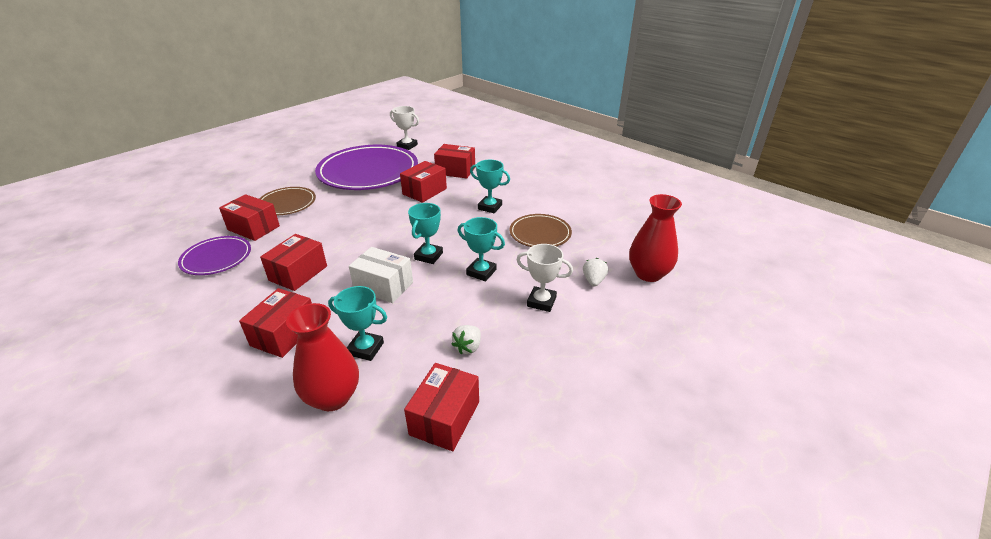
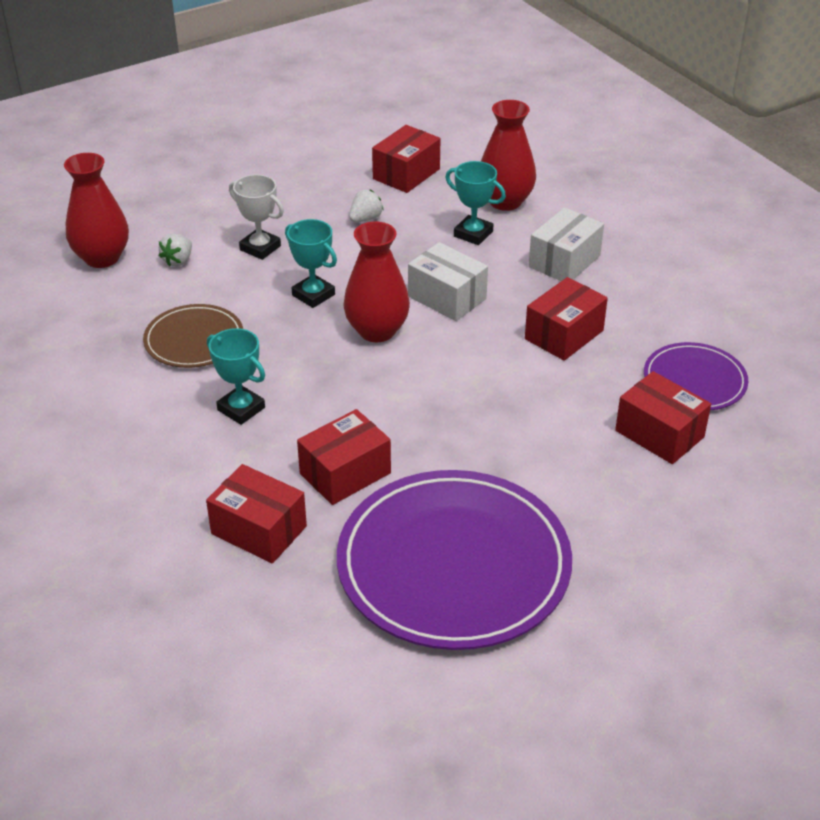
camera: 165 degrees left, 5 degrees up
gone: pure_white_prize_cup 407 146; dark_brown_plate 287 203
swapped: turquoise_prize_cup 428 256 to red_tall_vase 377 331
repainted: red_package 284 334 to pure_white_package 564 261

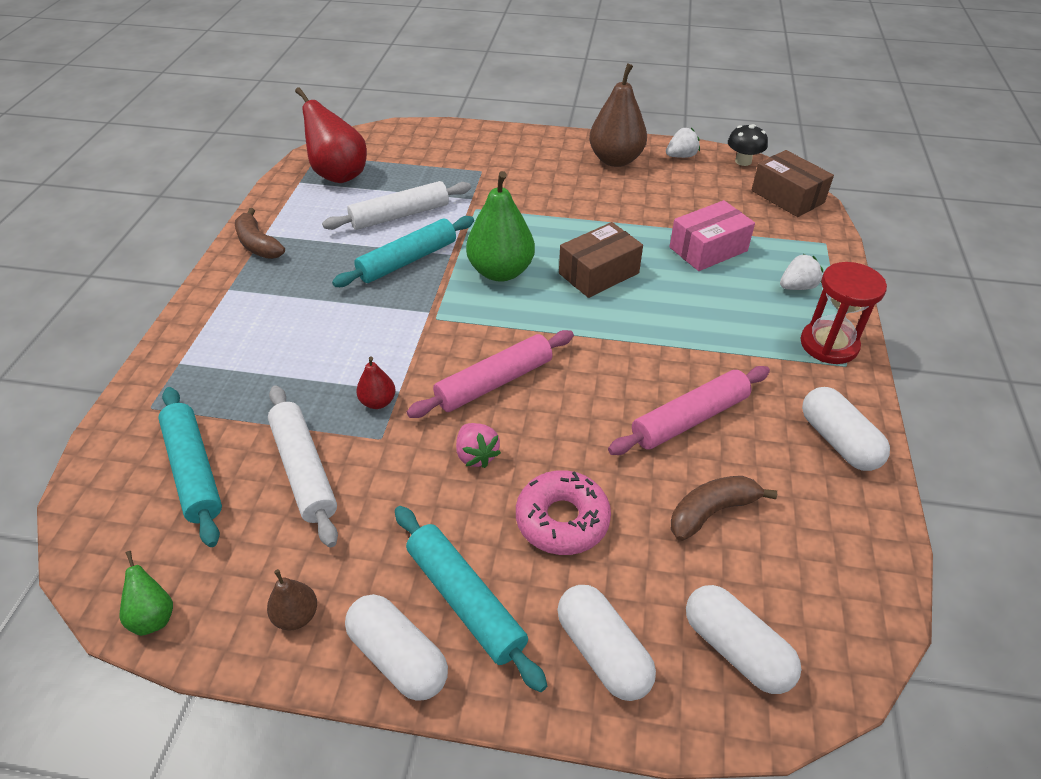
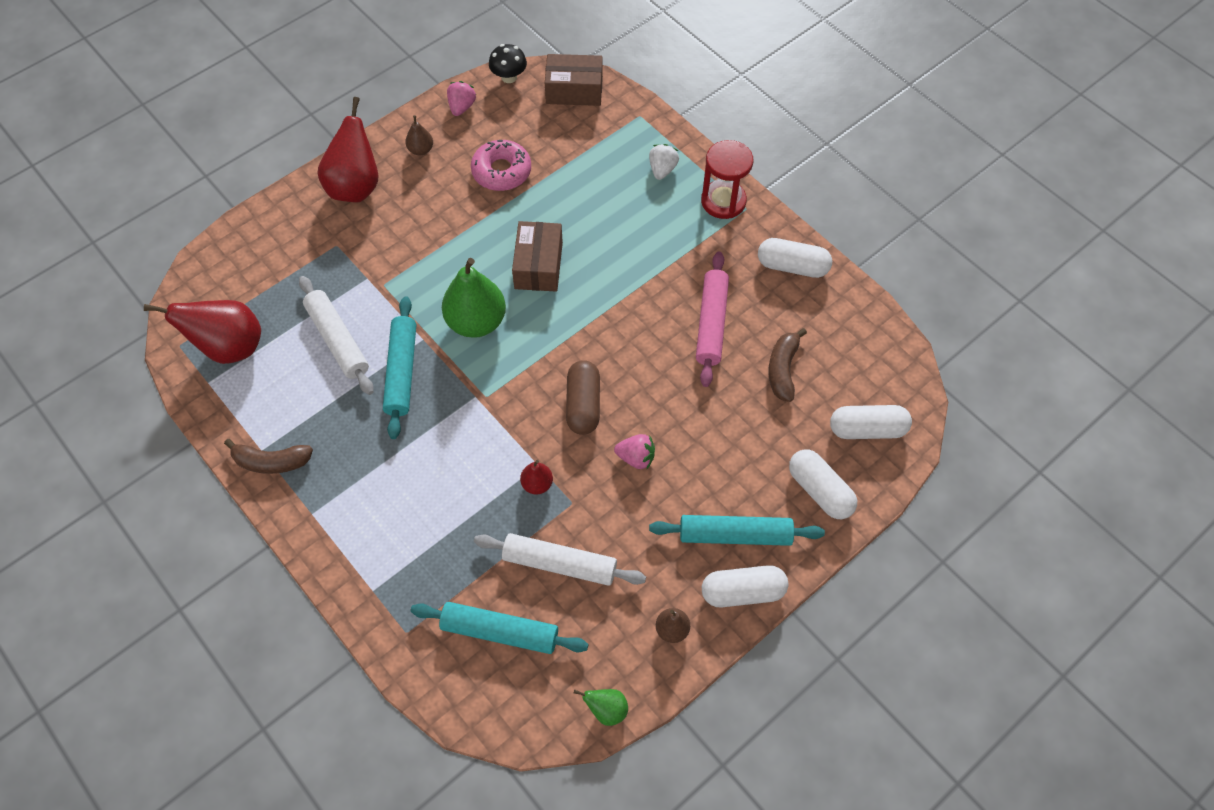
camera: 50 degrees left, 15 degrees up
gone: rose-pink_package 708 249
new: red_toy_pear 355 187
shifted: rose-pink_doughnut 562 520 to 501 171
swapped: rose-pink_rolling_pin 494 382 to dark_brown_pill 583 405
repainted: pure_white_strawberry 681 156 to rose-pink_strawberry 462 107
rotated: pure_white_rolling_pin 400 215 = 338 340 45 degrees counterclockwise; pure_white_pill 603 651 = 820 491 45 degrees clockwise
scaled: dark_brown_toy_pear 615 160 = 421 150 x0.48

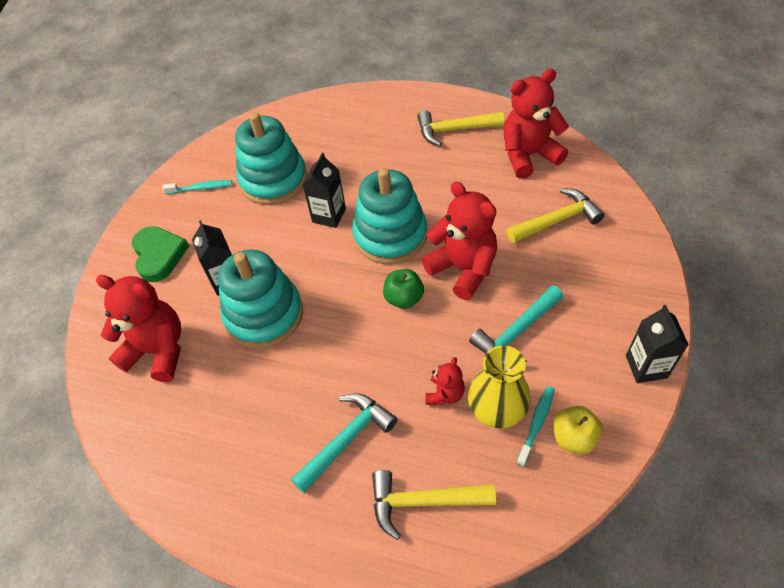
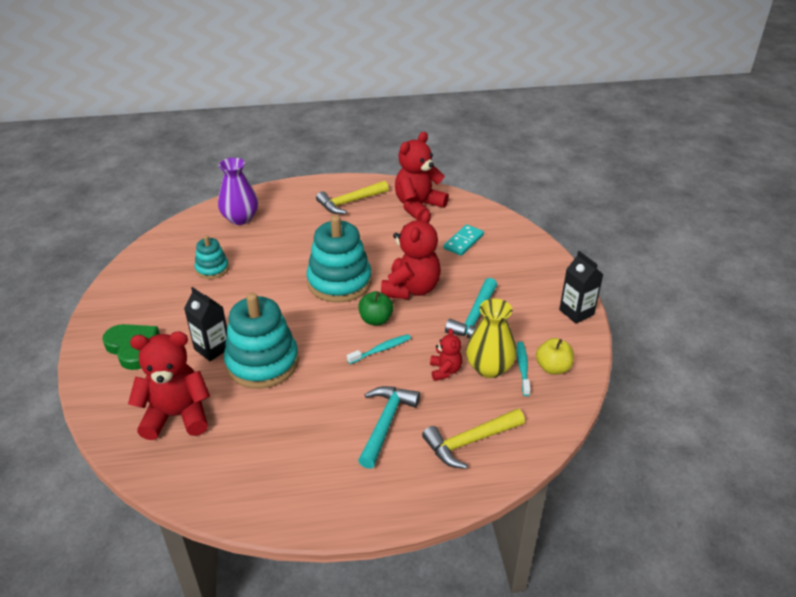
camera: 30 degrees left, 15 degrees down
gone: ebony_milk_carton 329 215
new: violet_tall_vase 240 218
shifted: turquoise_toothbrush 201 188 to 381 349
swapped: bright_yellow_carpenter's_hammer 557 220 to turquoise_domino_piece 463 242
rotated: red_teddy 463 269 = 411 289 90 degrees clockwise
scaled: turquoise_ring_stacker 273 180 = 212 269 x0.52

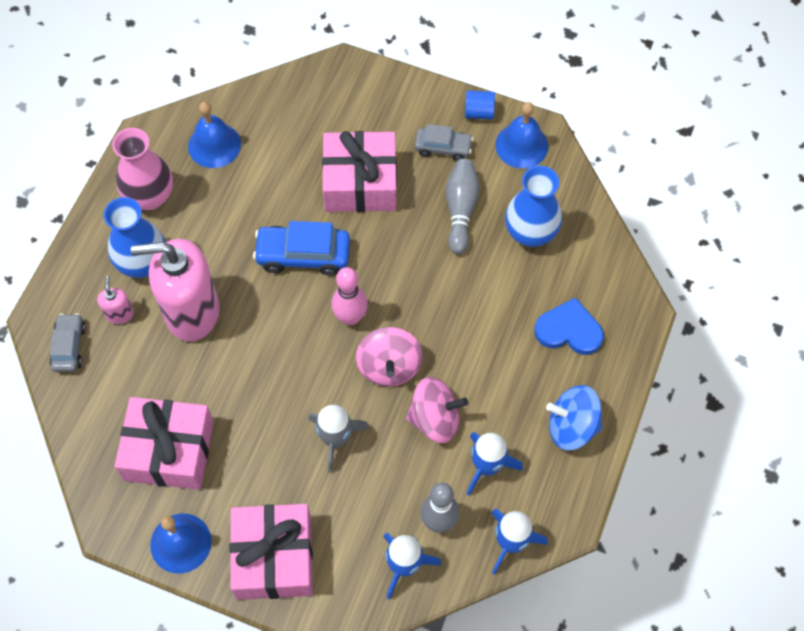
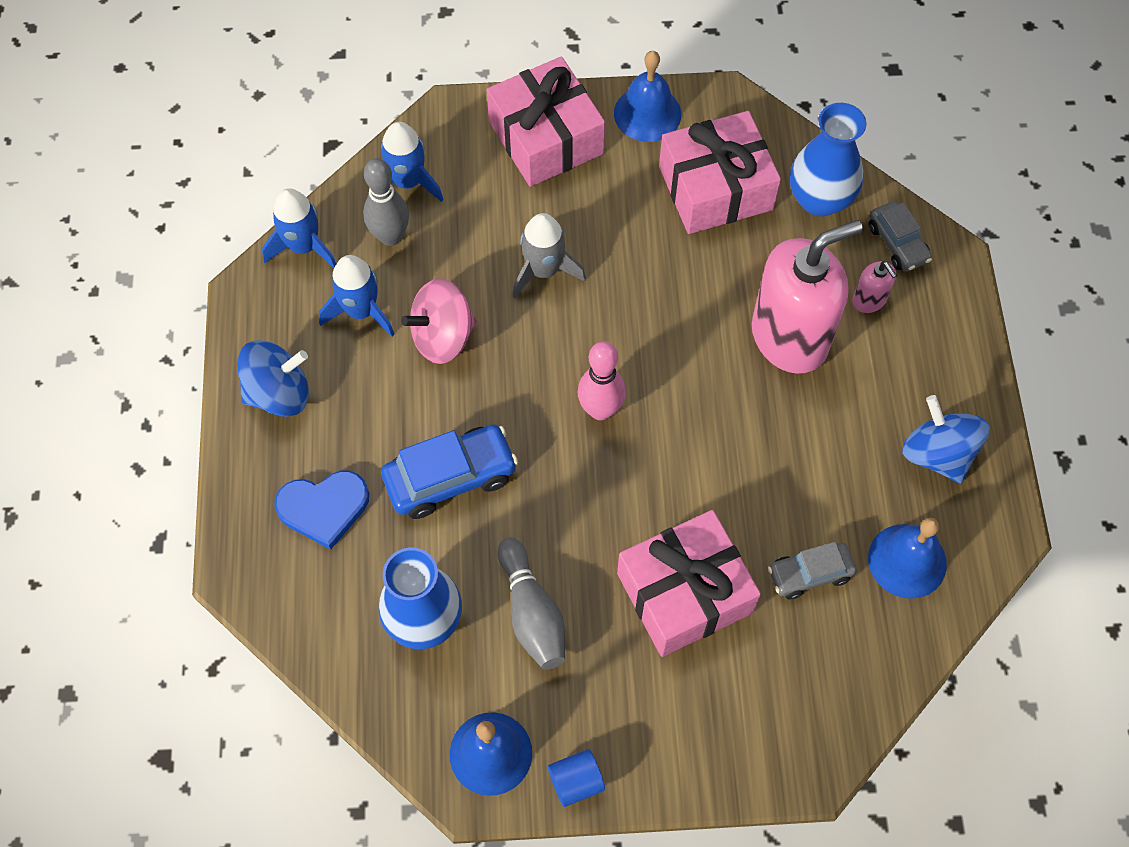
camera: 155 degrees right, 0 degrees up
gone: rose-pink_spinning_top 389 366
shifted: ash-grey_automobile 443 148 to 809 574; cobalt_tall_vase 143 263 to 819 199; cobalt_automobile 303 255 to 450 478
swapped: rose-pink_tall_vase 150 196 to cobalt_spinning_top 937 453

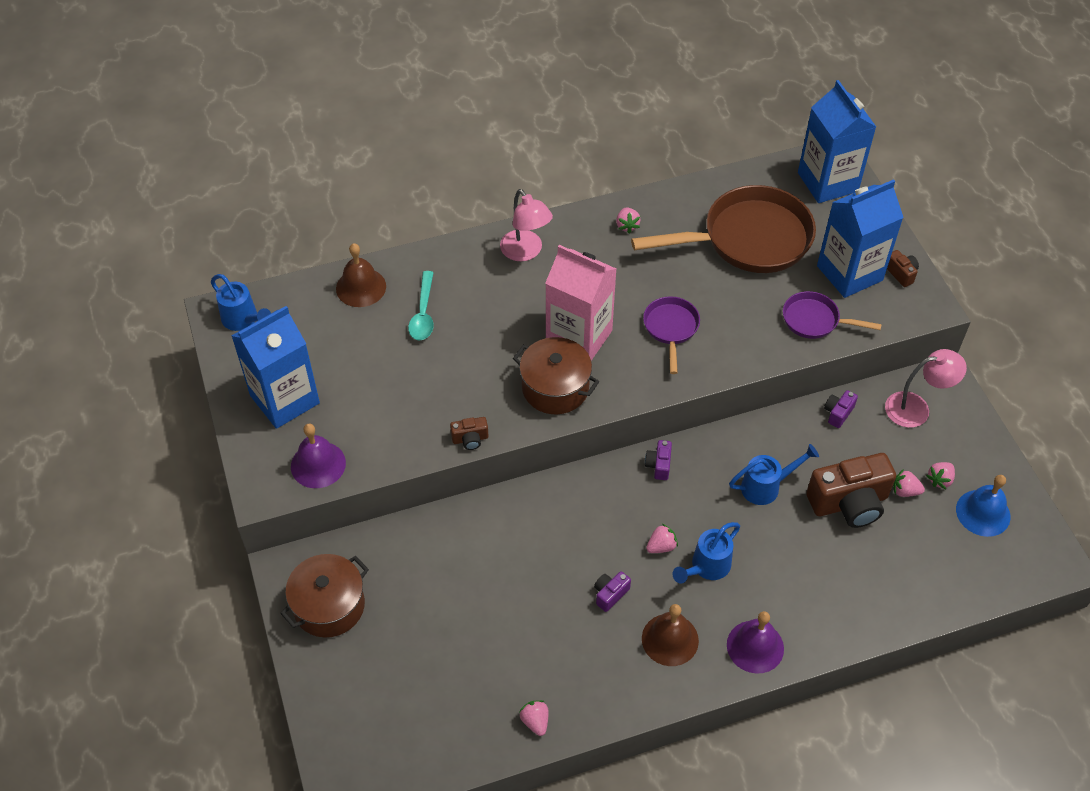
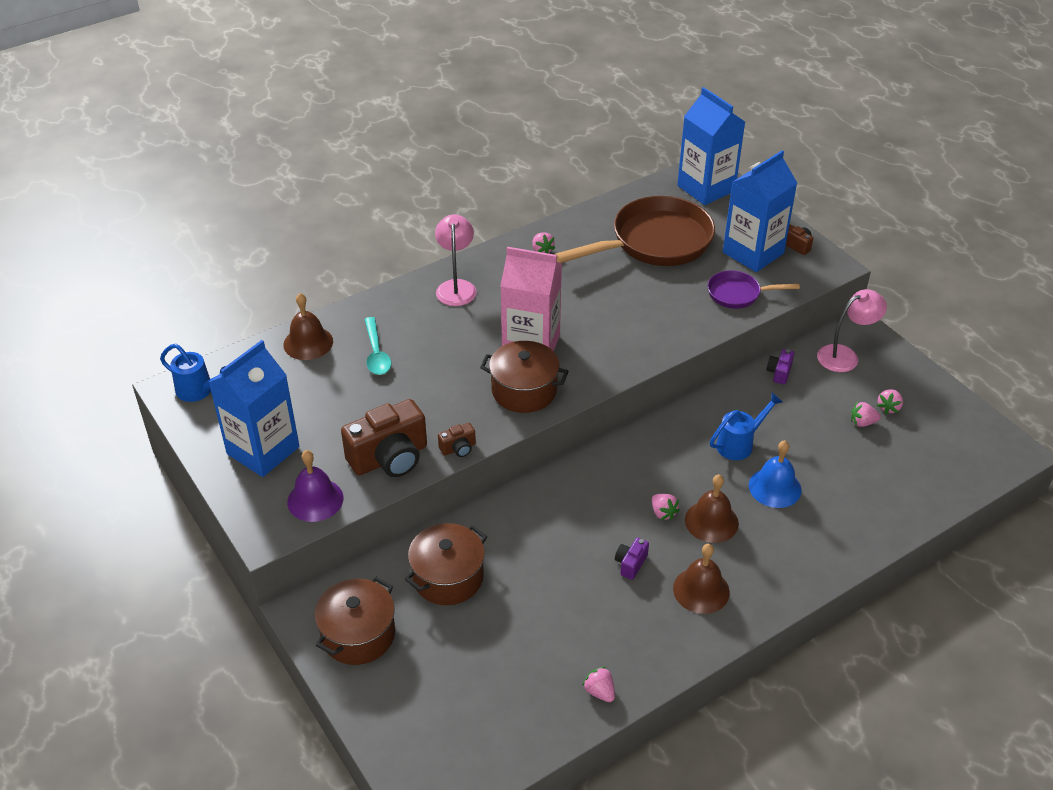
camera: 15 degrees left, 10 degrees down
gone: violet_frying_pan 671 329; violet_compact_camera 659 465; violet_school_bell 755 646
new: dark_brown_stockpot 448 577
shifted: dark_brown_compact_camera 849 503 to 390 458; cobalt_school_bell 983 513 to 775 487
swapped: cobalt_watering_pot 706 567 to dark_brown_school_bell 711 521
rotated: rose-pink_reading_lamp 526 252 = 456 287 135 degrees counterclockwise; rose-pink_strawberry 661 546 = 663 513 105 degrees clockwise

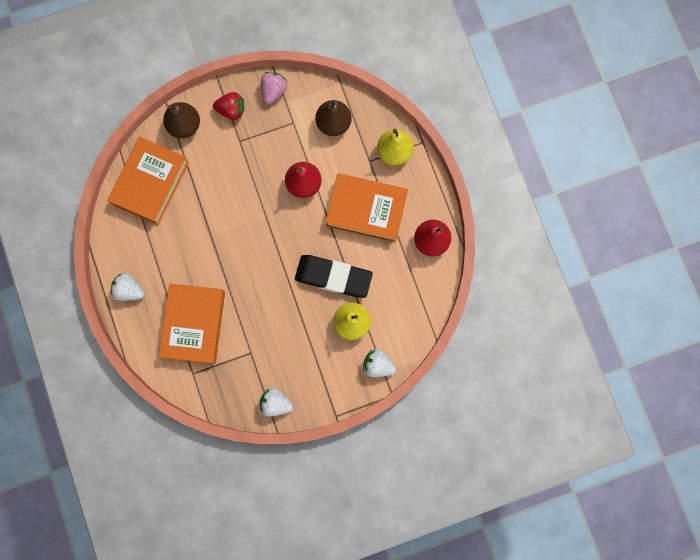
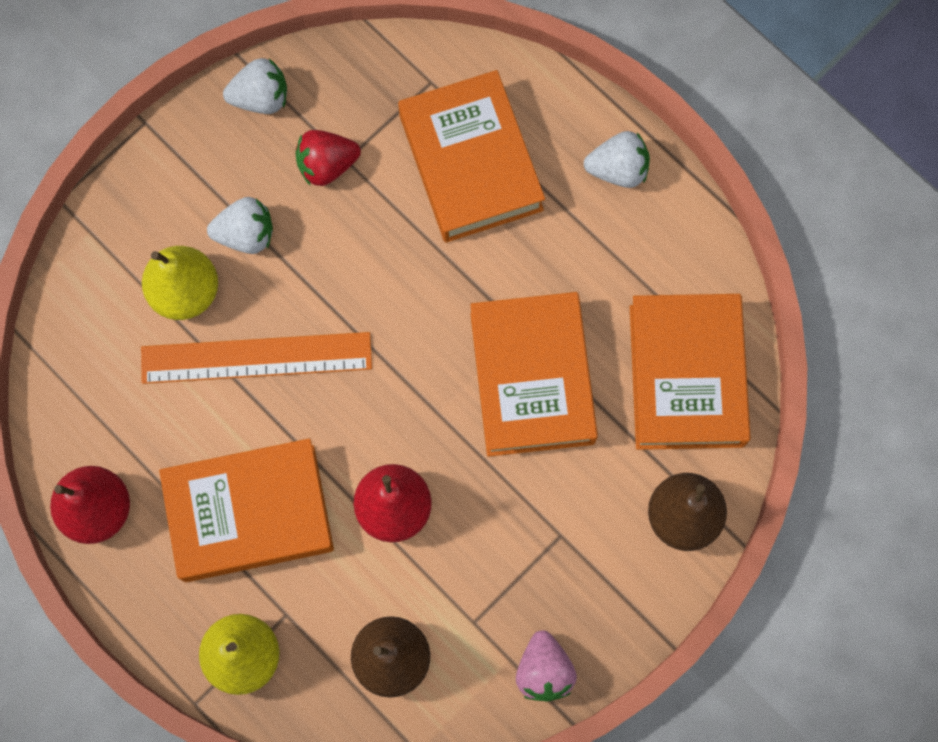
camera: 155 degrees right, 5 degrees down
new: orange-coloured_hardcover 532 378
shifted: red_strawberry 231 110 to 327 165; pure_white_strawberry 378 365 to 246 234
swapped: ebony_gum_eraser 333 277 to orange-coloured_straightedge 256 358

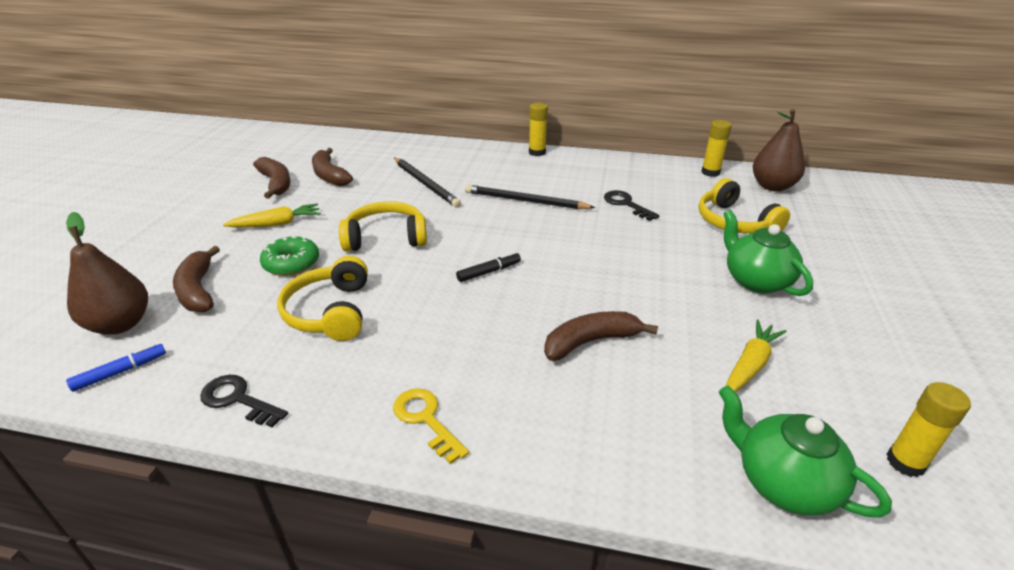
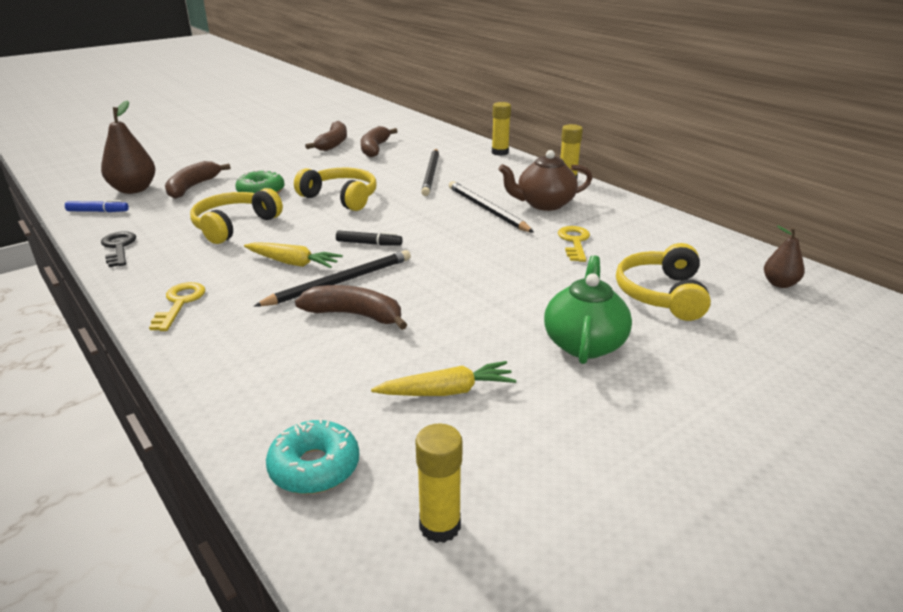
camera: 40 degrees right, 5 degrees down
new: dark_brown_teapot 544 204; ebony_lead_pencil 340 282
shifted: bright_yellow_stick_of_glue 710 172 to 500 152; bright_yellow_root_vegetable 277 224 to 293 263
swapped: emerald_teapot 783 482 to turquoise_doughnut 314 467
repainted: ebony_door_key 626 204 to bright_yellow_door_key 574 242
scaled: dark_brown_toy_pear 772 186 = 779 284 x0.57

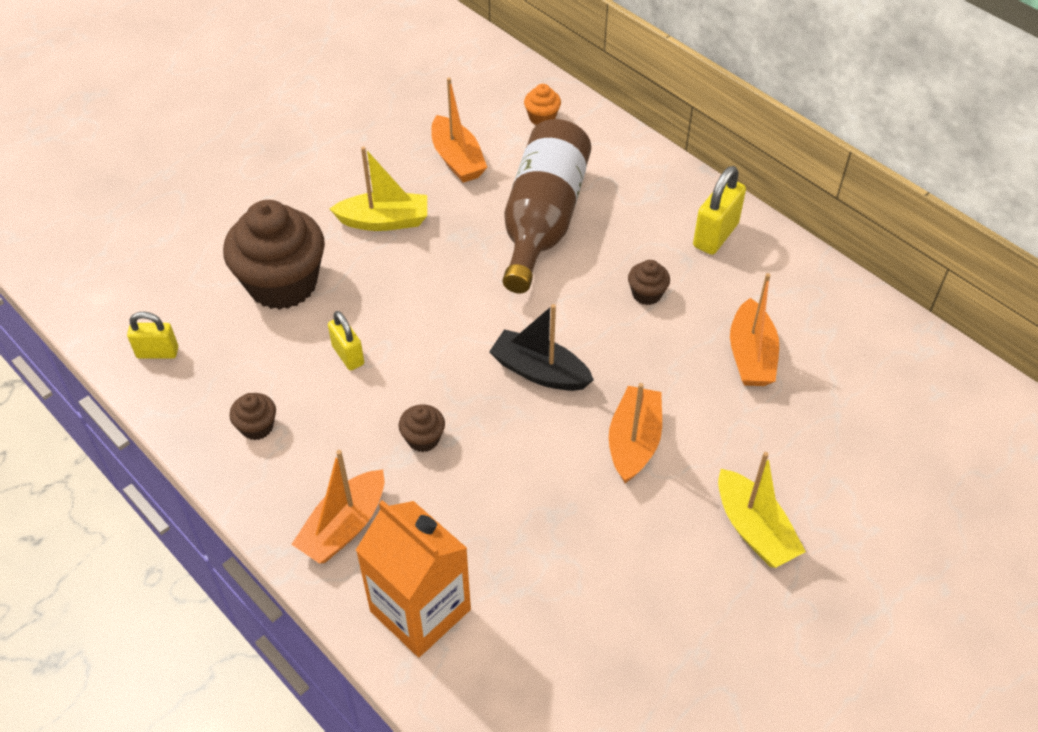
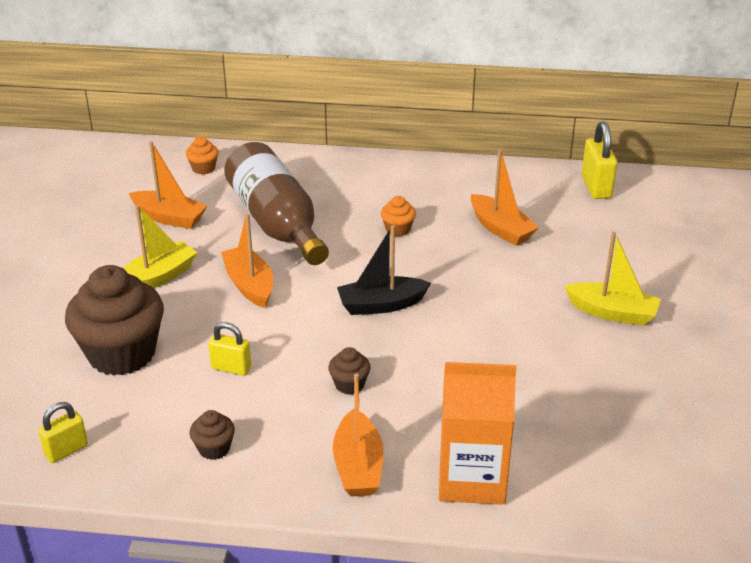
camera: 40 degrees left, 15 degrees down
shifted: bright_yellow_small_lock 715 235 to 596 187; orange-coloured_boat 634 442 to 249 285
repainted: dark_brown_cupcake 647 294 to orange-coloured_cupcake 398 229

